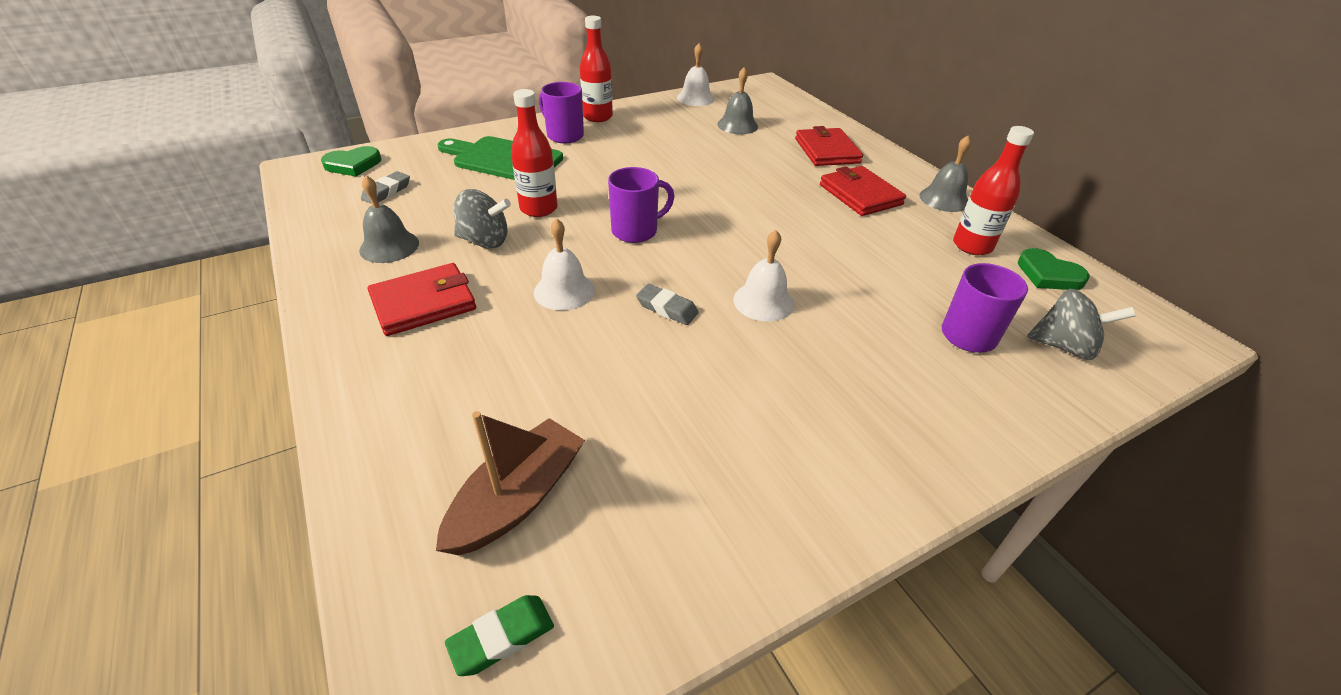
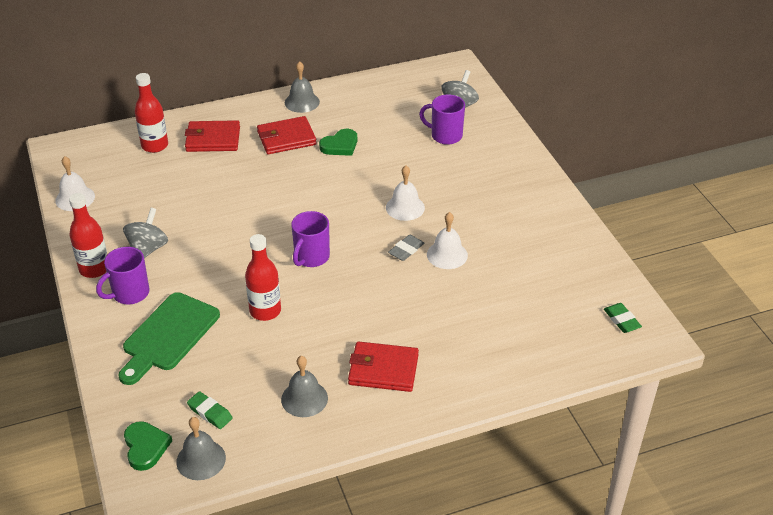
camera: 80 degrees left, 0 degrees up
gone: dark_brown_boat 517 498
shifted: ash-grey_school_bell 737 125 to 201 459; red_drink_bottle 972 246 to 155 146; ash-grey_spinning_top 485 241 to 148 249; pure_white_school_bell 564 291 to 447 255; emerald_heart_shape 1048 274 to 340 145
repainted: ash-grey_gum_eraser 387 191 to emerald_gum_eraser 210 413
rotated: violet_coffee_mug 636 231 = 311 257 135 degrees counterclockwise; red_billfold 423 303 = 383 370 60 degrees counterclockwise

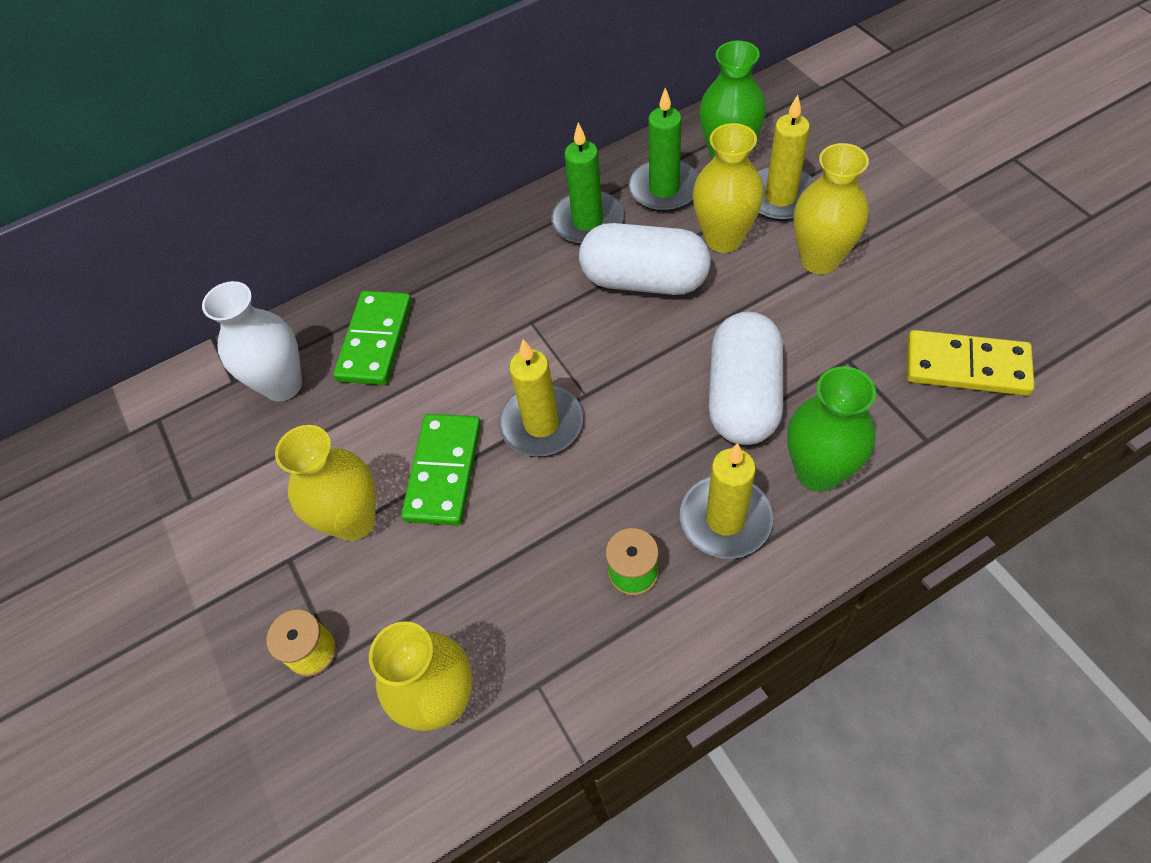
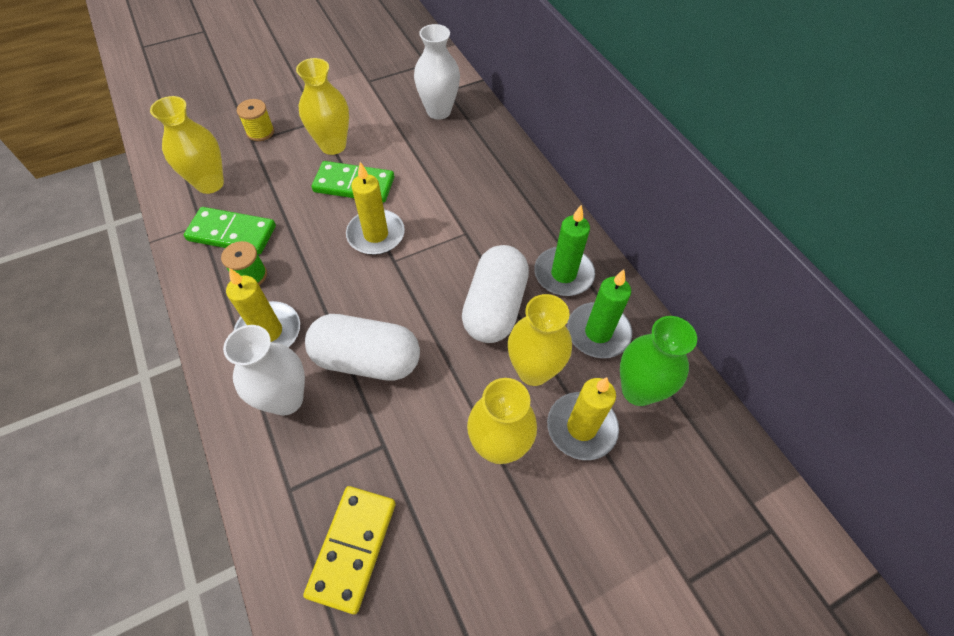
camera: 85 degrees right, 0 degrees up
shifted: emerald_domino_piece 376 340 to 232 233
repainted: emerald_tall_vase 818 472 to pure_white_tall_vase 286 399

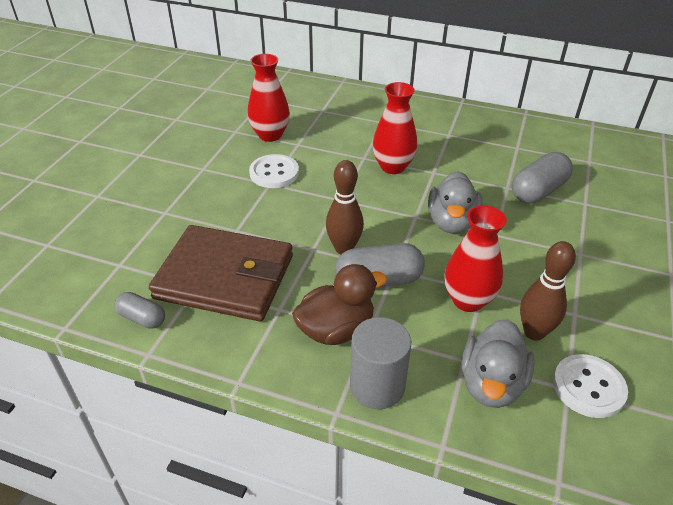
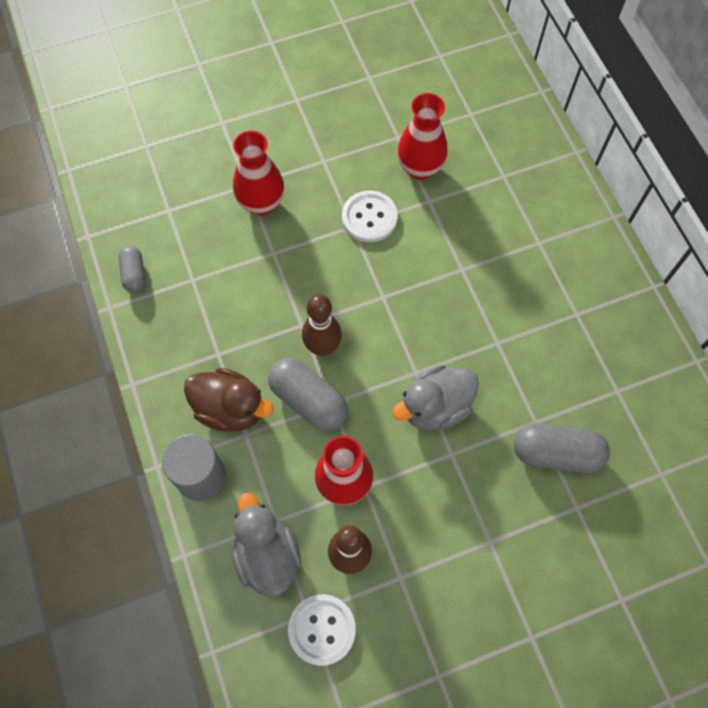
camera: 50 degrees right, 25 degrees up
gone: dark_brown_billfold 225 277
shifted: red_tall_vase 393 167 to 261 203
rotated: ash-grey_toy_duck 491 384 = 267 555 90 degrees clockwise

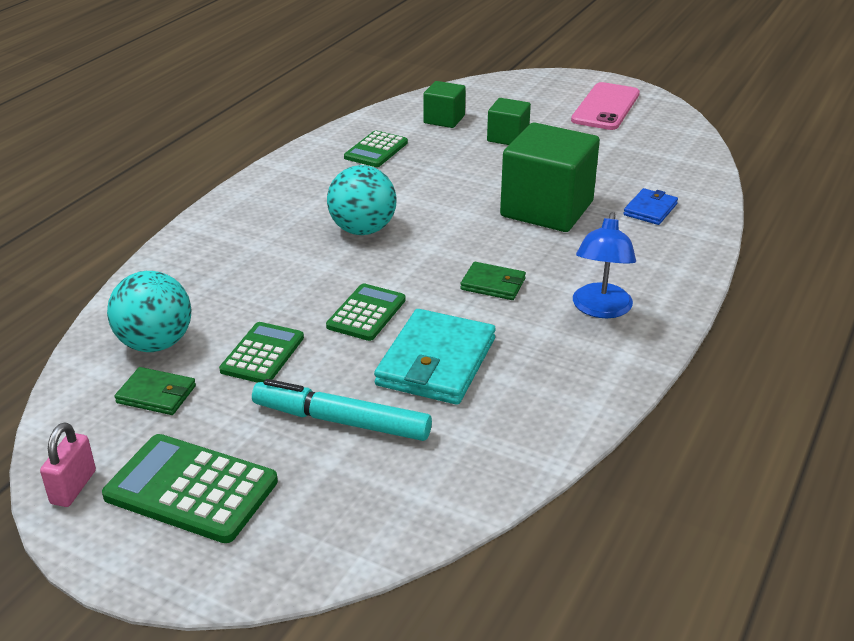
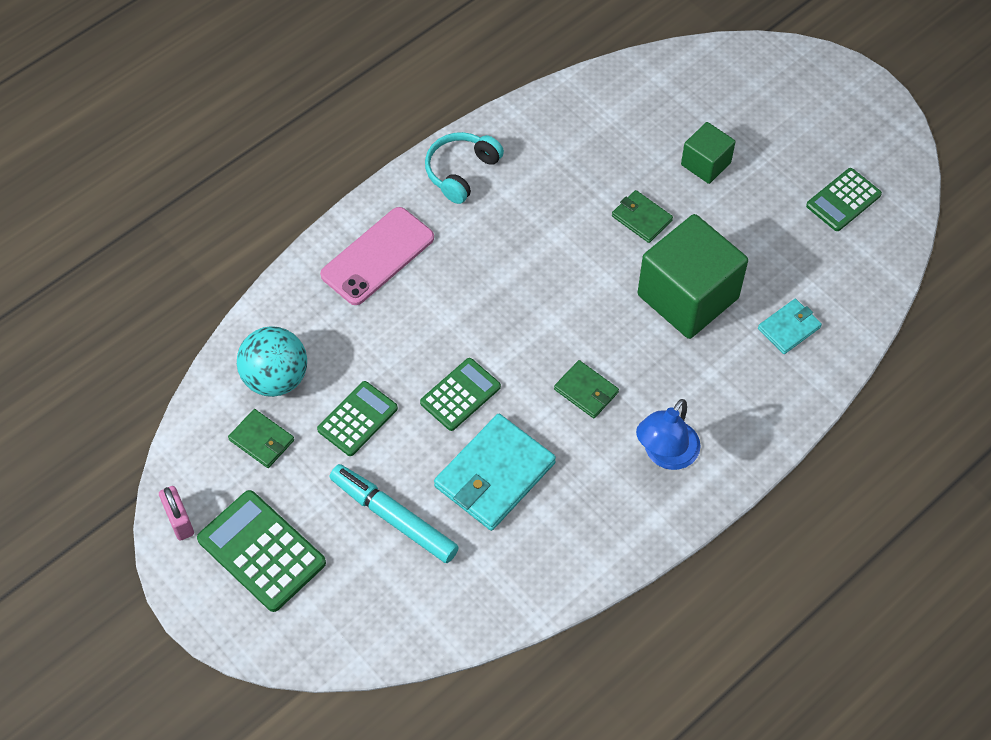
camera: 20 degrees right, 25 degrees up
gone: emerald_cube 444 119; turquoise_ball 363 230
new: turquoise_over-ear_headphones 461 171; emerald_billfold 641 218
shifted: rose-pink_phone 605 107 to 377 256; emerald_pocket_calculator 376 150 to 843 200
repainted: cobalt_billfold 650 209 to turquoise_billfold 789 328
rotated: rose-pink_small_lock 73 487 = 179 521 60 degrees counterclockwise

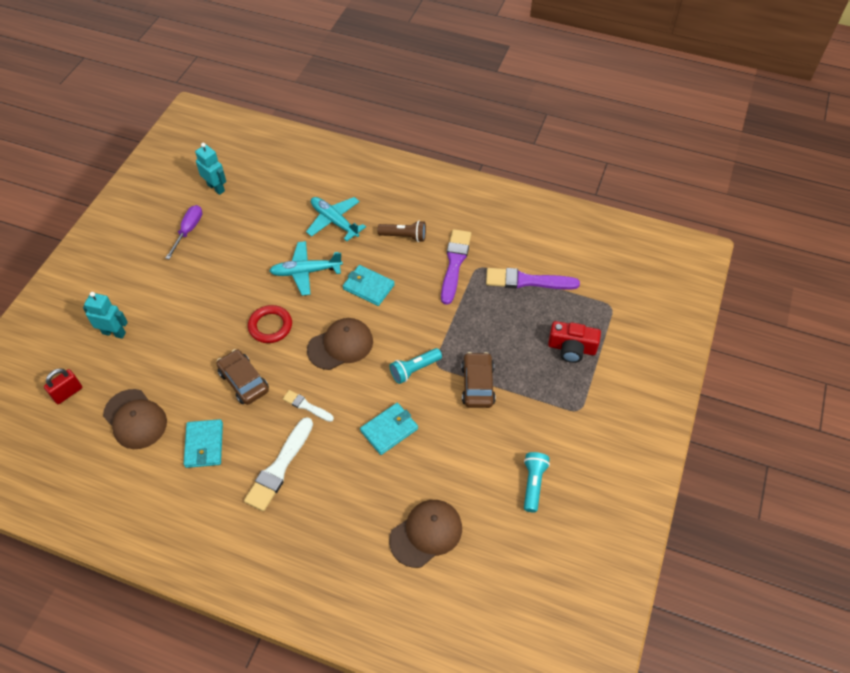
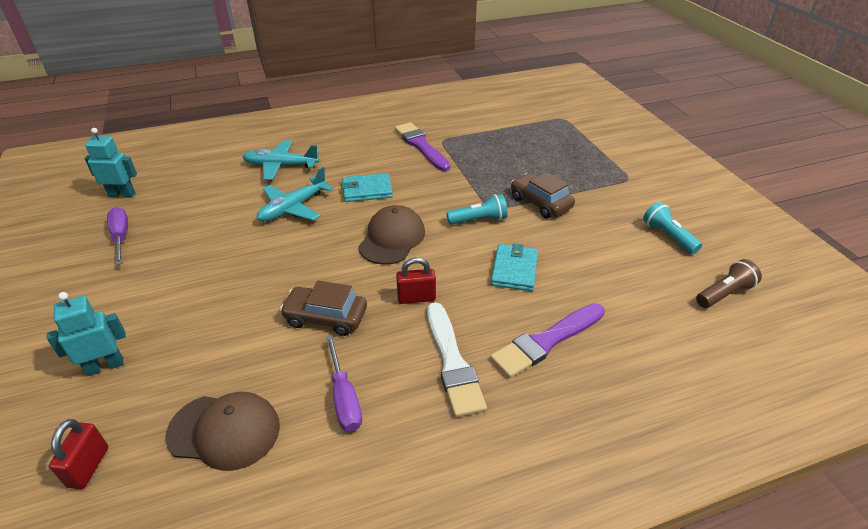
camera: 40 degrees left, 15 degrees down
gone: red_torus 270 326; red_compact_camera 571 348; dark_brown_cap 426 533
shifted: dark_brown_pocket_torch 404 236 to 724 294; violet_brush 527 281 to 546 341
swapped: pure_white_brush 306 406 to red_small_lock 416 298; turquoise_billfold 204 445 to violet_screwdriver 344 398
rotated: turquoise_pocket_torch 414 369 = 478 220 120 degrees counterclockwise

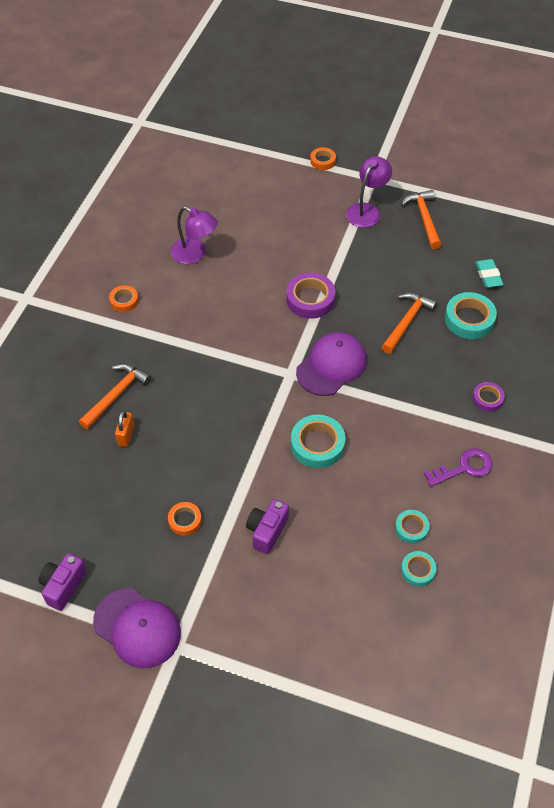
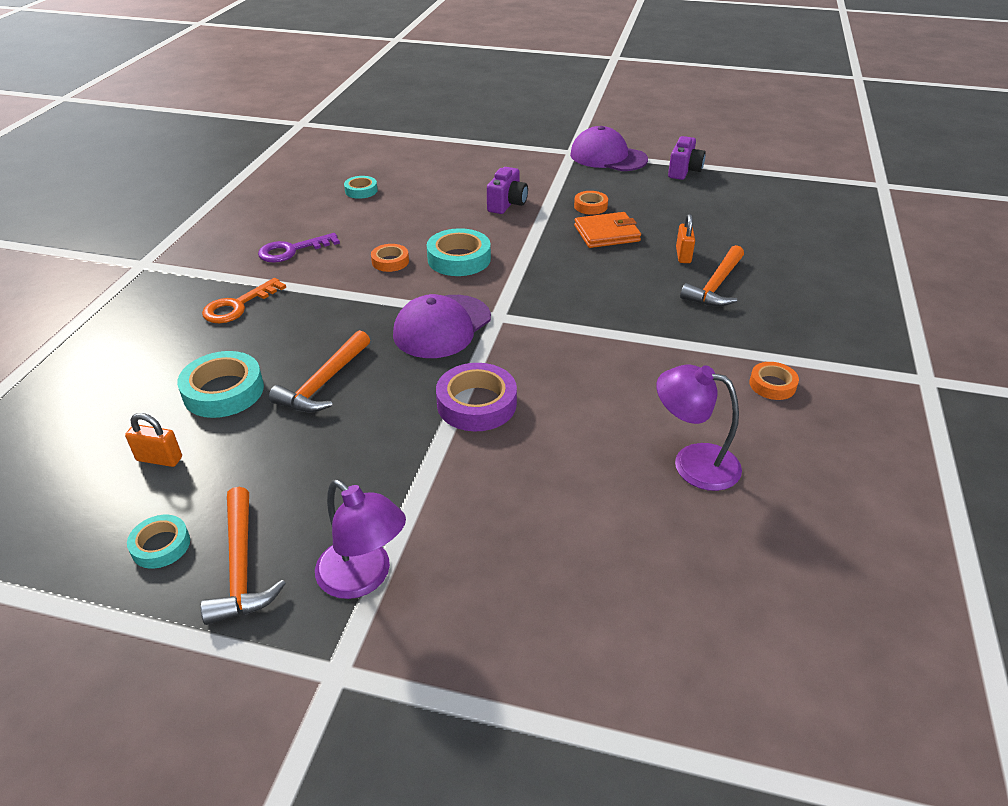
camera: 175 degrees right, 15 degrees down
new: orange-coloured_billfold 606 233
shifted: orange-coloured_sticky_tape 323 161 to 390 261; turquoise_sticky_tape 411 528 to 161 545
swapped: turquoise_gum_eraser 488 275 to orange-coloured_small_lock 159 459; violet_sticky_tape 487 399 to orange-coloured_door_key 238 306
rotated: violet_reading_lamp 366 210 = 363 578 75 degrees counterclockwise

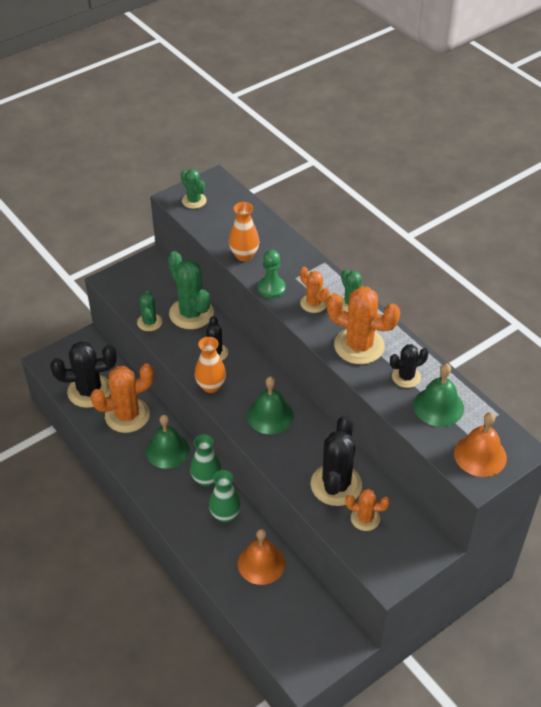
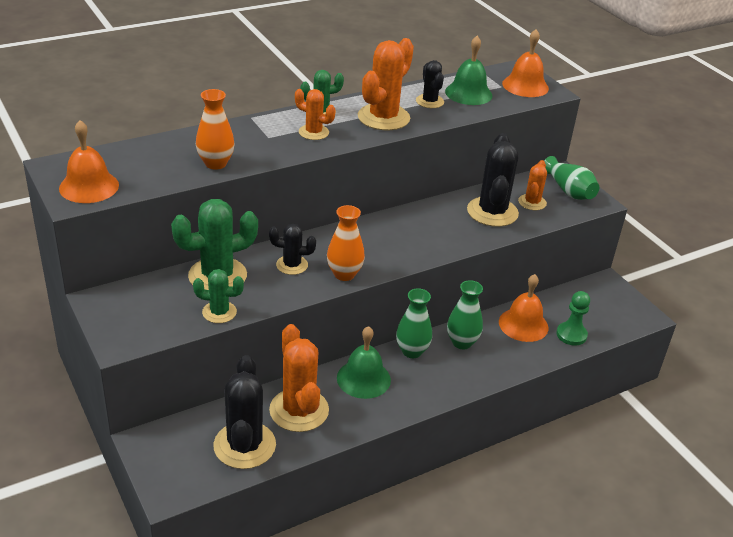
camera: 85 degrees left, 10 degrees down
gone: emerald_school_bell 270 415
new: emerald_tall_vase 569 191
shifted: emerald_pawn 271 288 to 571 335
swapped: emerald_cactus 194 201 to orange-coloured_school_bell 89 186
rotated: orange-coloured_cactus 313 303 = 313 132 60 degrees clockwise; ebony_cactus 336 485 = 492 212 75 degrees clockwise

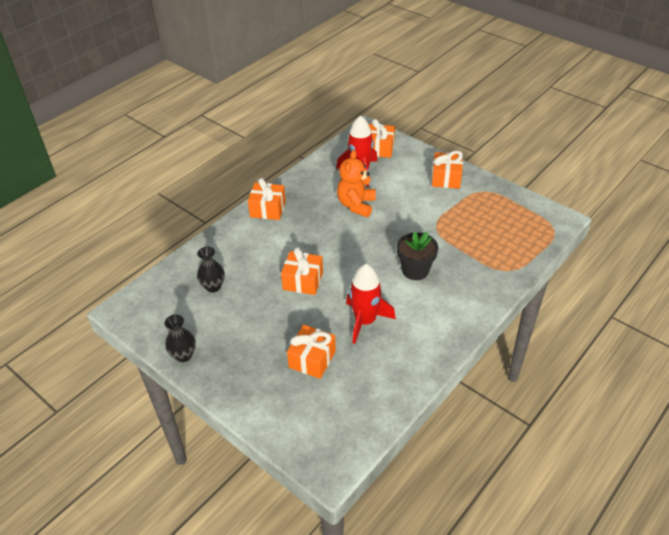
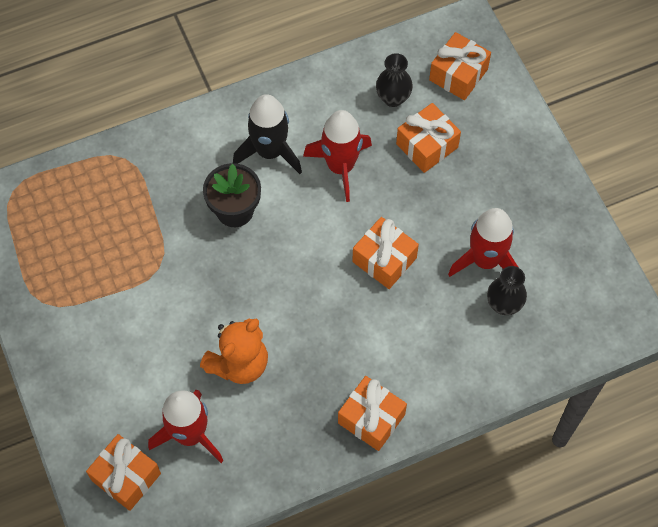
camera: 155 degrees left, 20 degrees up
new: ebony_toy_rocket 270 152; red_toy_rocket 485 260
shifted: orange-coloured_gift 446 178 to 458 74; ebony_tall_vase 183 355 to 393 98

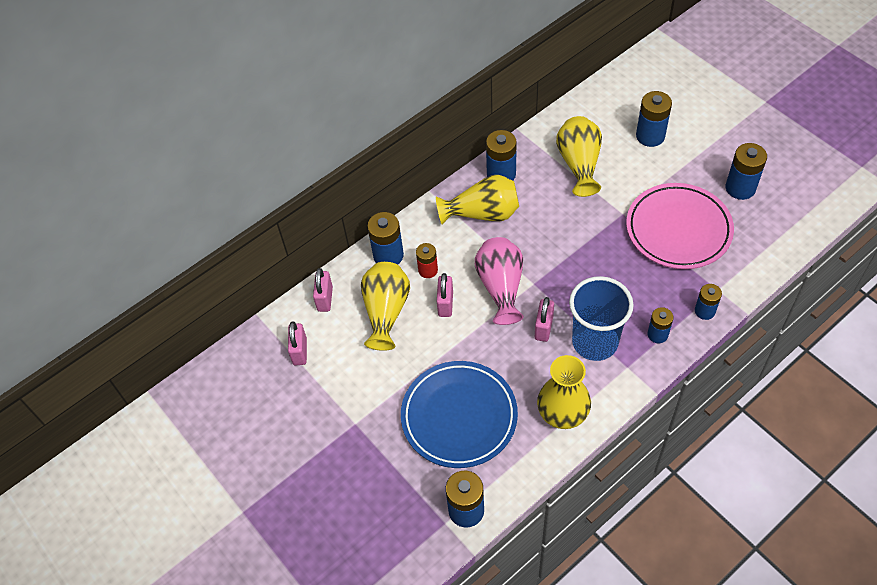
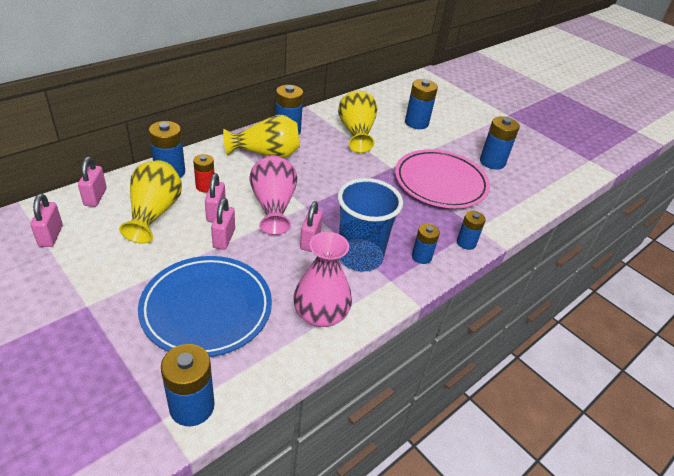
camera: 10 degrees left, 15 degrees down
new: rose-pink_small_lock 224 238
repainted: bright_yellow_tall_vase 562 412 to rose-pink_tall_vase 320 314

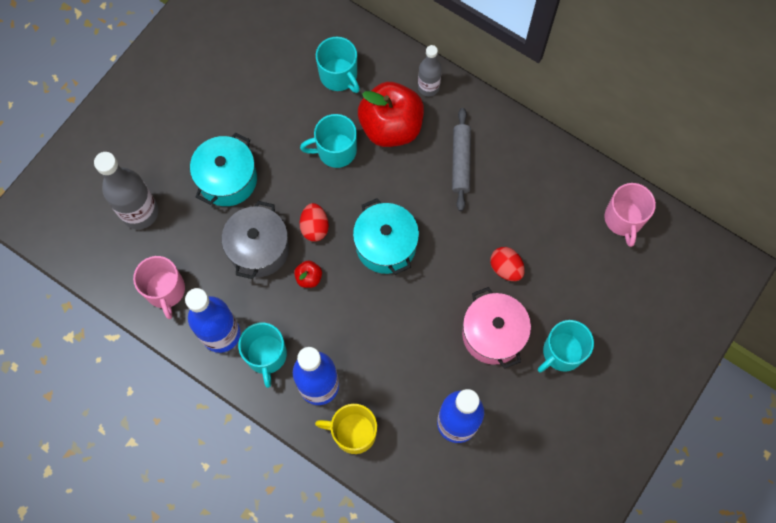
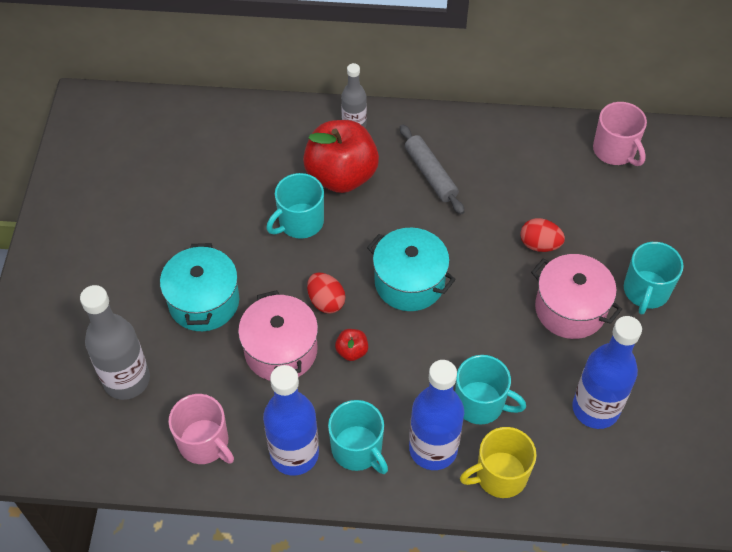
camera: 30 degrees left, 15 degrees down
shifted: turquoise_coffee_mug 339 76 to 481 403
repainted: ash-grey_stockpot 259 249 to rose-pink_stockpot 281 350

